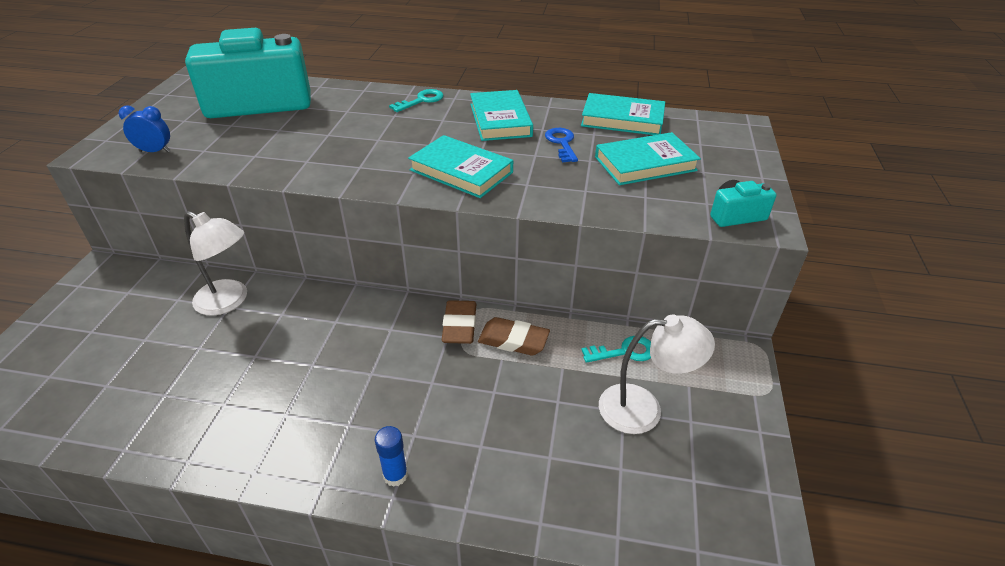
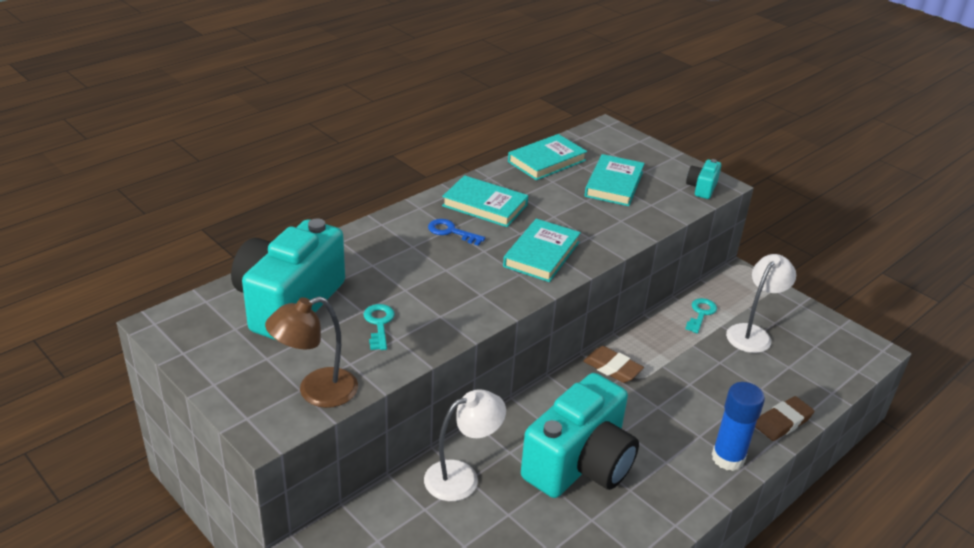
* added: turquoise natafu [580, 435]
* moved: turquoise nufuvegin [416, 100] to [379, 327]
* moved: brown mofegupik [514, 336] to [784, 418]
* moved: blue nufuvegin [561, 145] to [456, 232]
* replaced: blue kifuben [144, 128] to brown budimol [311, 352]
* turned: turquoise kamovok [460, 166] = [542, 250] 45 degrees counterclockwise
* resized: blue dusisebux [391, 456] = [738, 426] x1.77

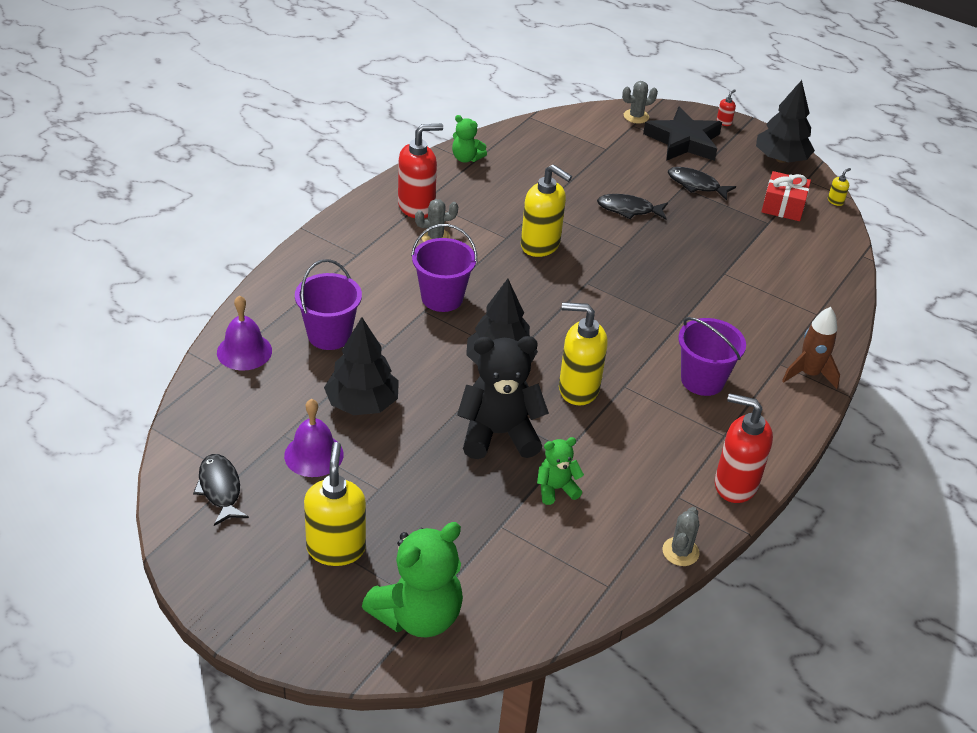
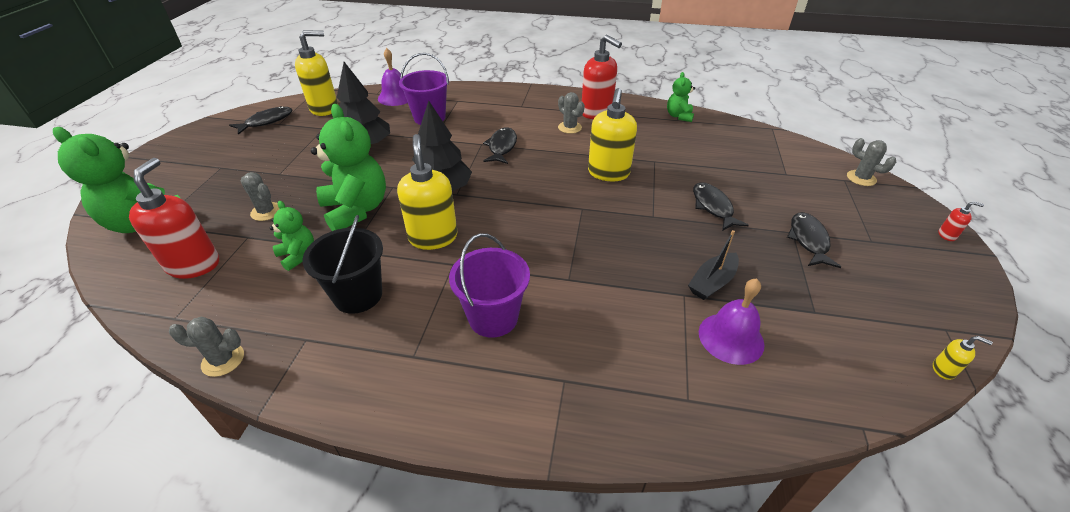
* removed: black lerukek [682, 133]
* removed: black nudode [785, 121]
* removed: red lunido [786, 196]
* removed: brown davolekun [811, 348]
* added: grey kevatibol [260, 196]
* added: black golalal [343, 264]
* added: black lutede [713, 265]
* moved: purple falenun [314, 438] to [731, 321]
* moved: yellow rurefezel [335, 504] to [316, 73]
* moved: red rurefezel [744, 448] to [174, 218]
* replaced: purple golalal [444, 268] to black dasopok [500, 145]
* recoloured: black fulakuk [503, 397] to green fulakuk [348, 167]

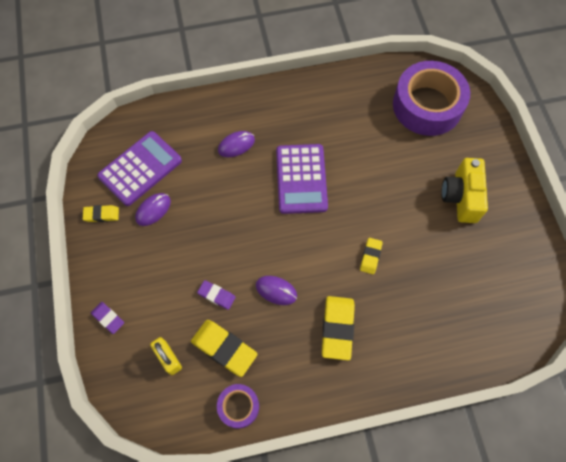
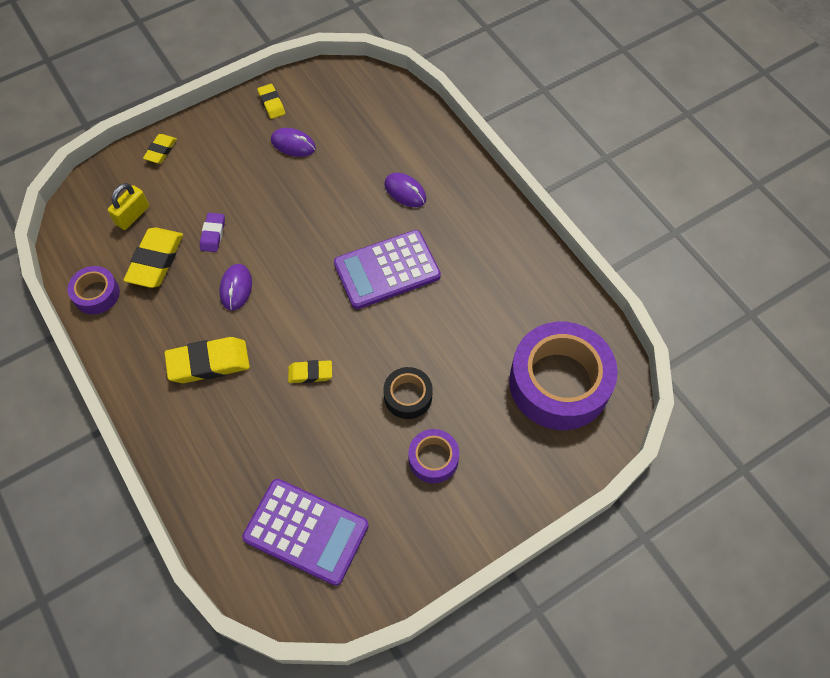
* added: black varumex [408, 393]
* moved: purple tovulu [139, 168] to [305, 532]
* replaced: yellow natafu [464, 190] to purple varumex [433, 456]
* recoloured: purple mofegupik [107, 318] to yellow mofegupik [160, 148]

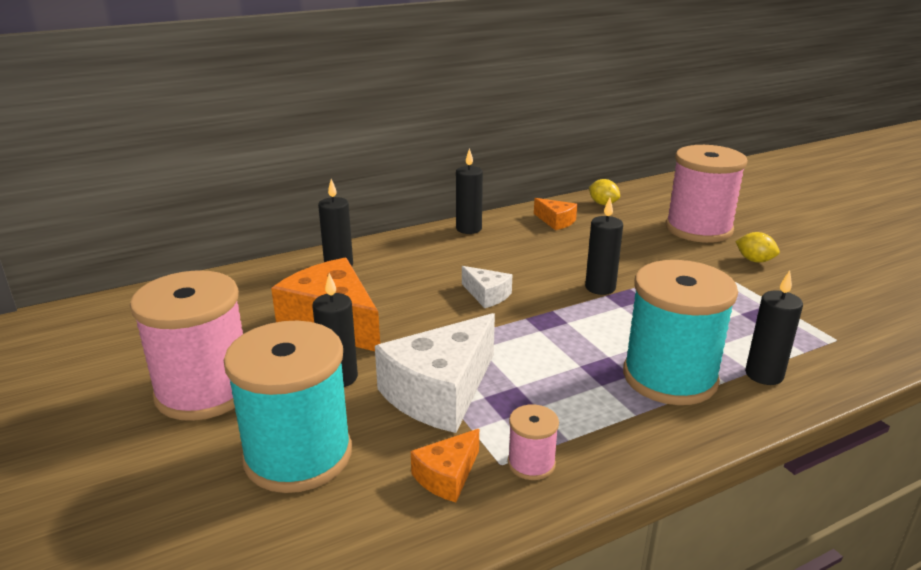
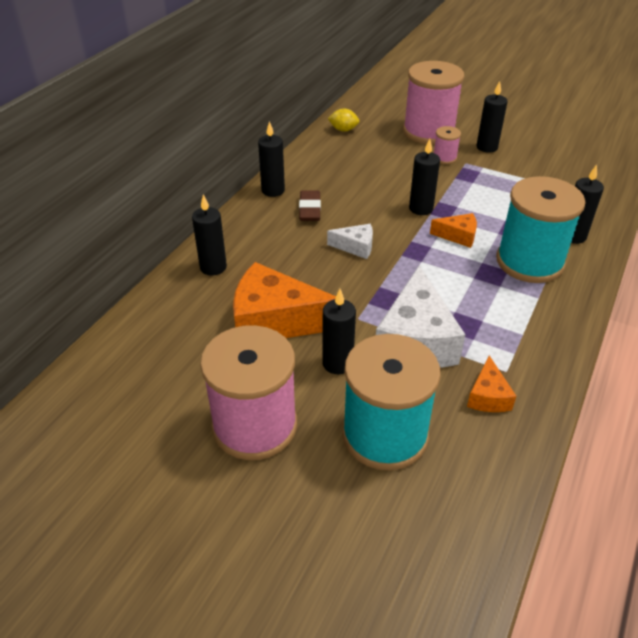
* added: brown mofegupik [310, 206]
* moved: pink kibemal [533, 442] to [447, 145]
* moved: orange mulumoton [555, 214] to [453, 230]
* replaced: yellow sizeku [757, 247] to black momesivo [492, 117]

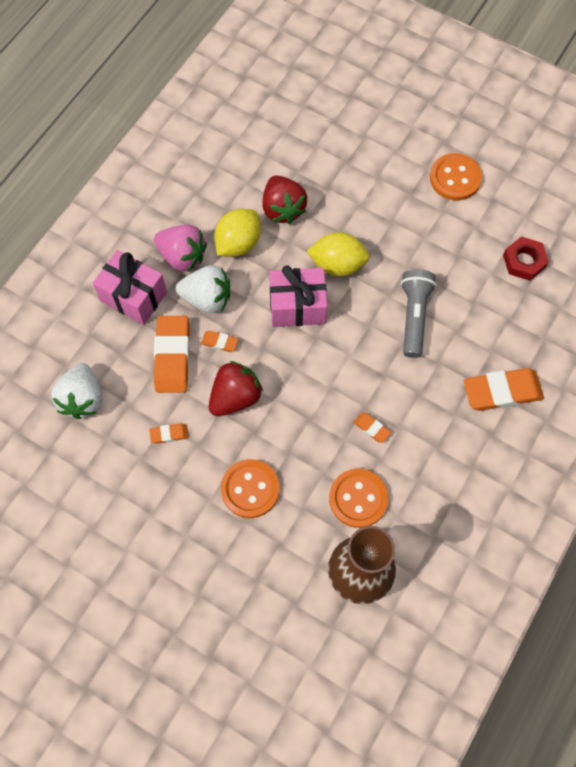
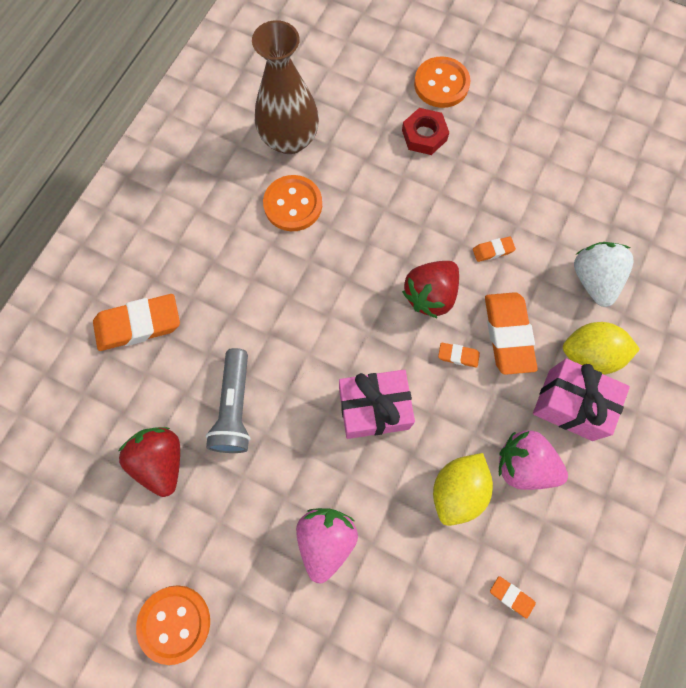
* removed: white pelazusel [203, 289]
* added: pink pelazusel [327, 545]
* moved: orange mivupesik [250, 488] to [442, 82]
* moved: red pelazusel [284, 199] to [149, 462]
* moved: yellow sizeku [338, 254] to [601, 348]
* moved: orange mofegupik [372, 427] to [513, 597]
* moved: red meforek [526, 258] to [425, 131]

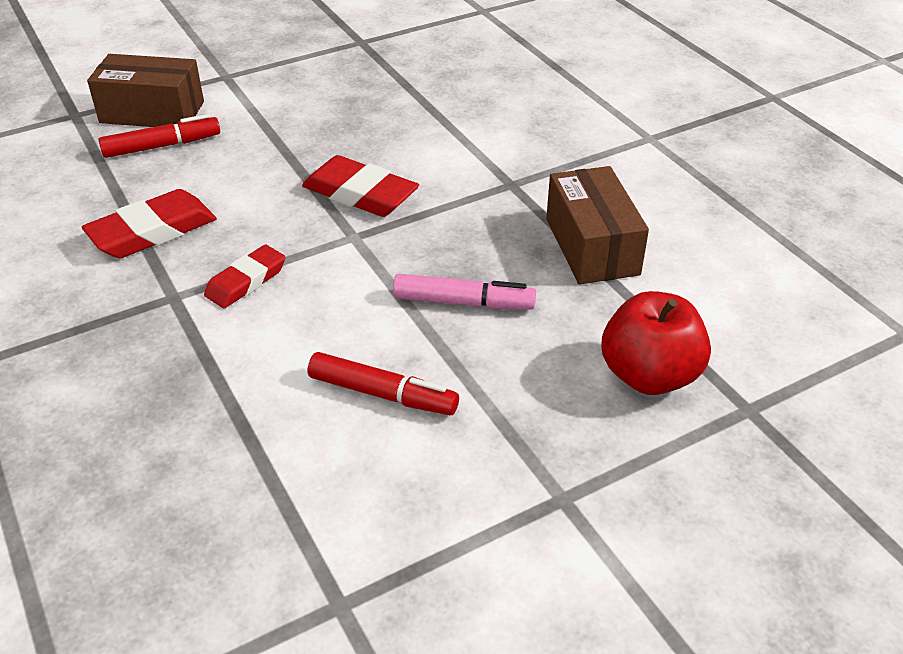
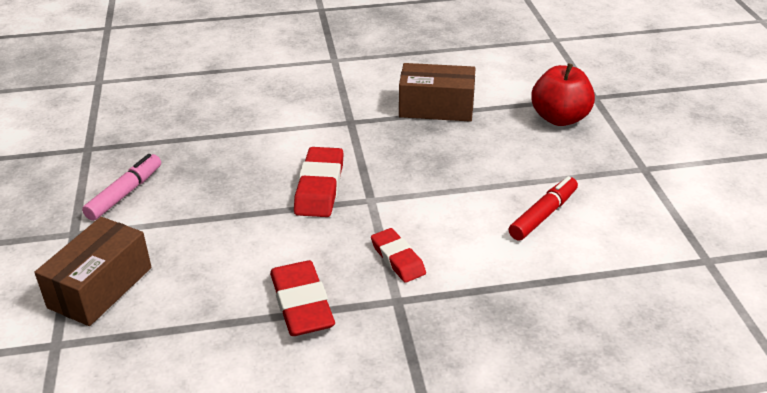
* removed: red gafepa [159, 136]
* moved: pink gafepa [464, 292] to [121, 187]
* turned: red mofegupik [360, 186] = [319, 182] 45 degrees counterclockwise

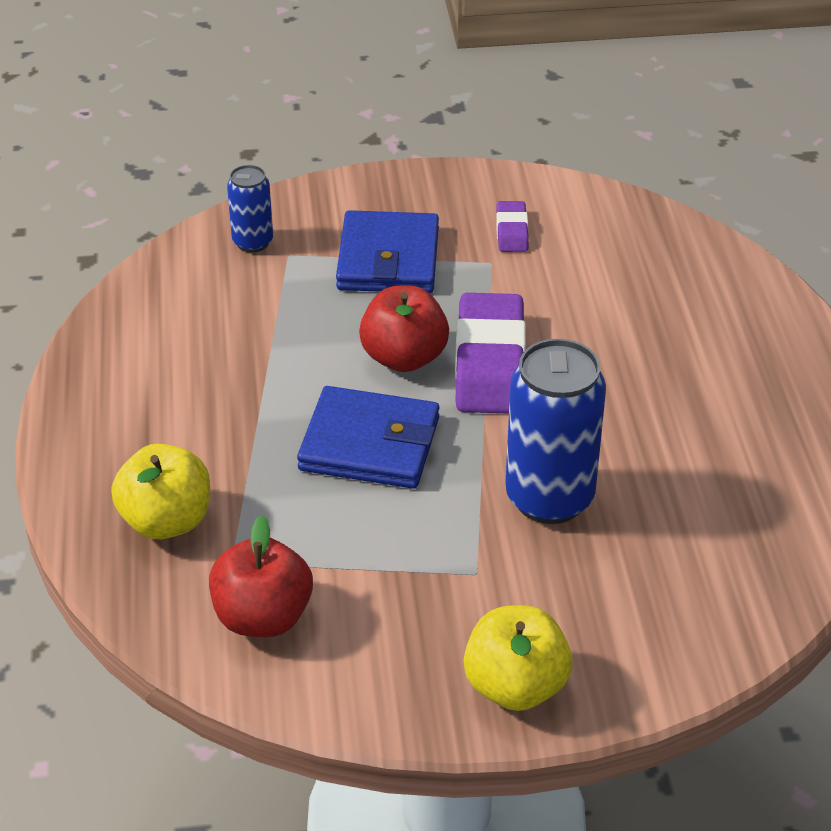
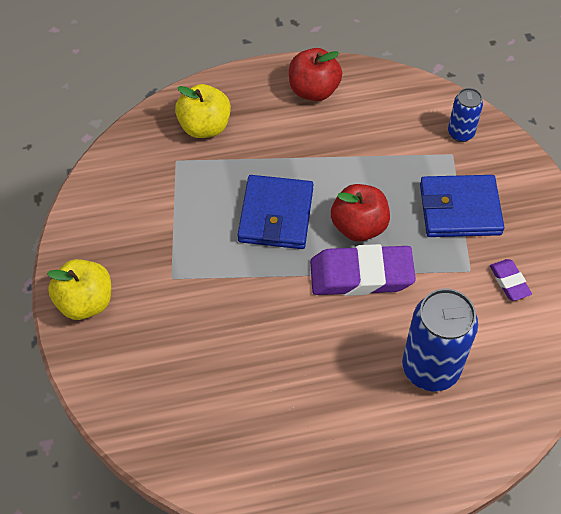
* moved: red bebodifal [261, 576] to [315, 74]
* moved: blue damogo [555, 431] to [440, 340]
* turned: purple mofegupik [512, 226] = [511, 280] 75 degrees clockwise

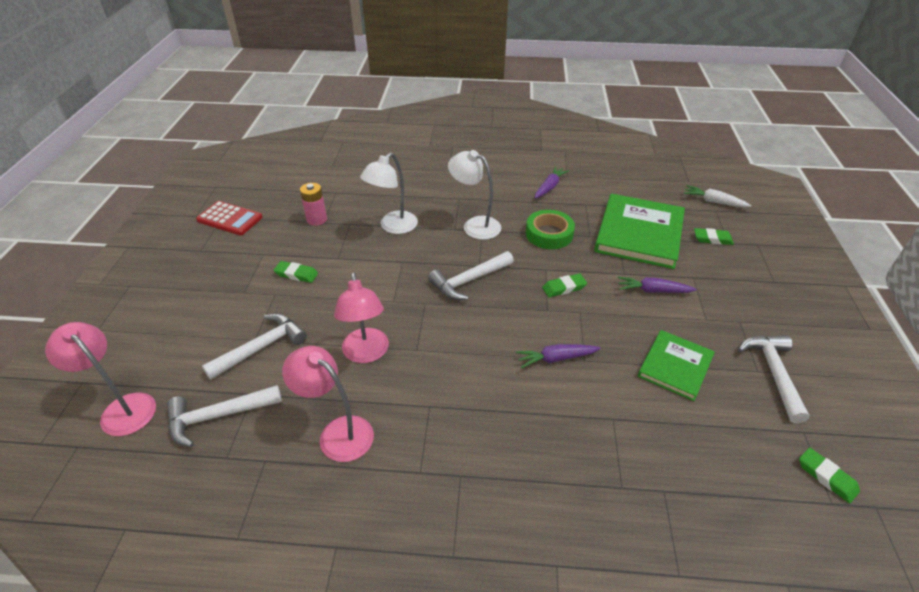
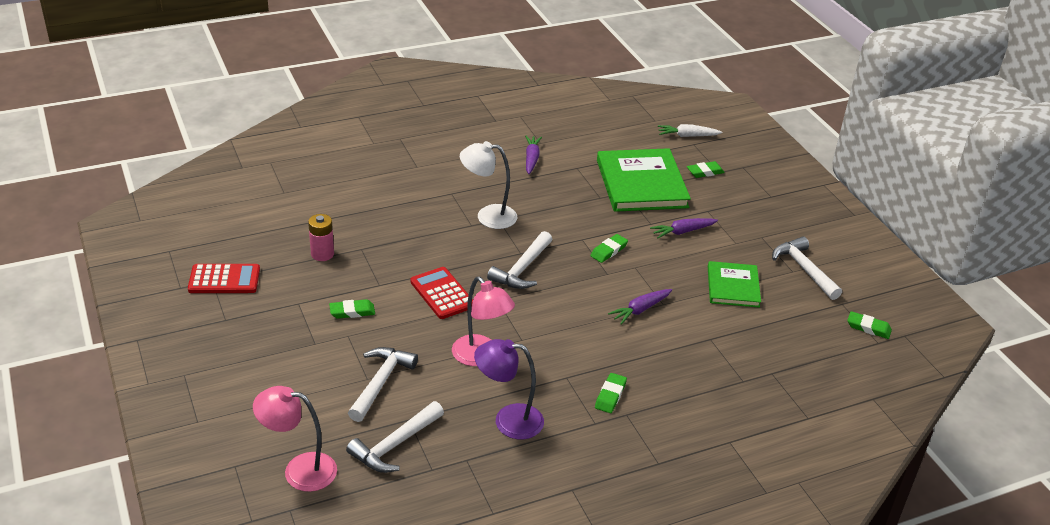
* removed: white budimol [389, 193]
* removed: green varumex [550, 229]
* added: red tovulu [441, 293]
* added: green mofegupik [611, 393]
* recoloured: pink budimol [328, 404] to purple budimol [509, 389]

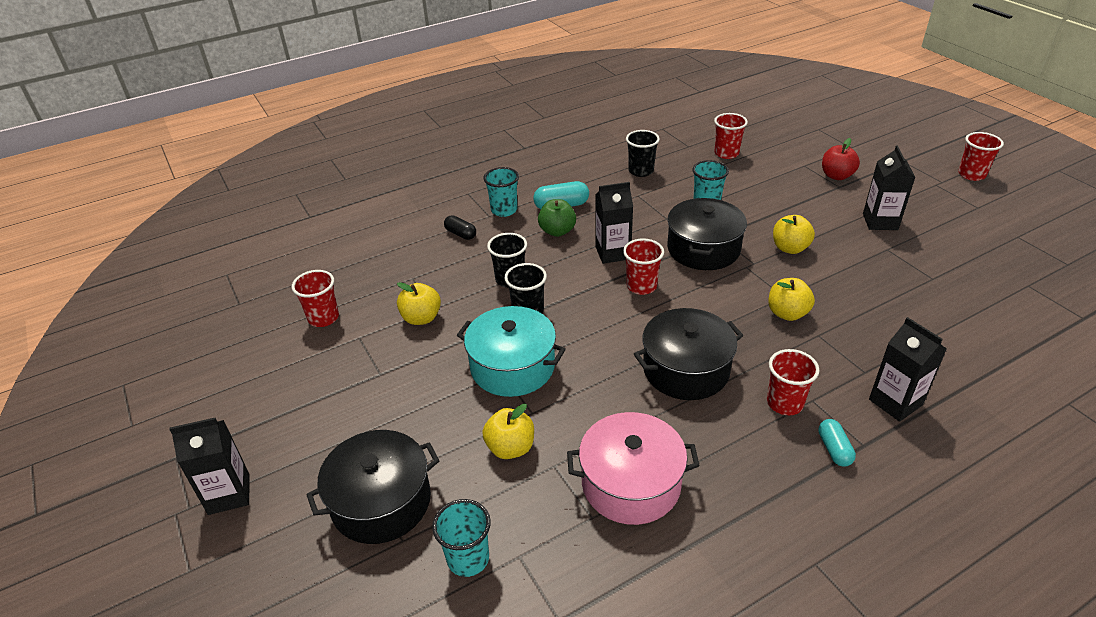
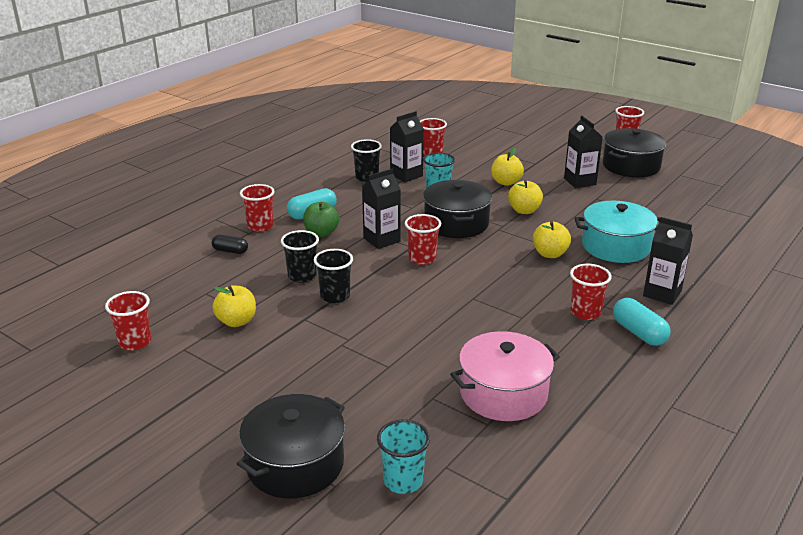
* removed: red bebodifal [841, 159]
* moved: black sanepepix [209, 466] to [407, 146]
* moved: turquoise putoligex [511, 351] to [617, 232]
* moved: yellow bebodifal [508, 431] to [507, 167]
* moved: black putoligex [688, 354] to [634, 152]
* recoloured: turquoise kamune [501, 192] to red kamune [257, 207]
* resized: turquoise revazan [837, 443] = [641, 322] x1.51

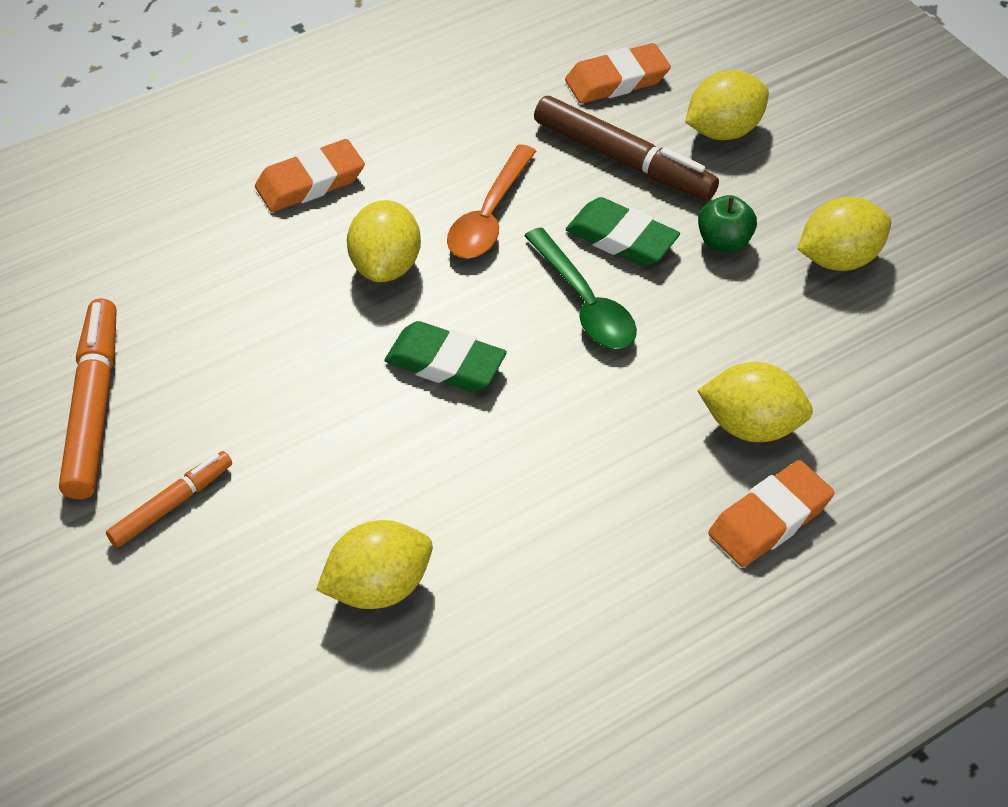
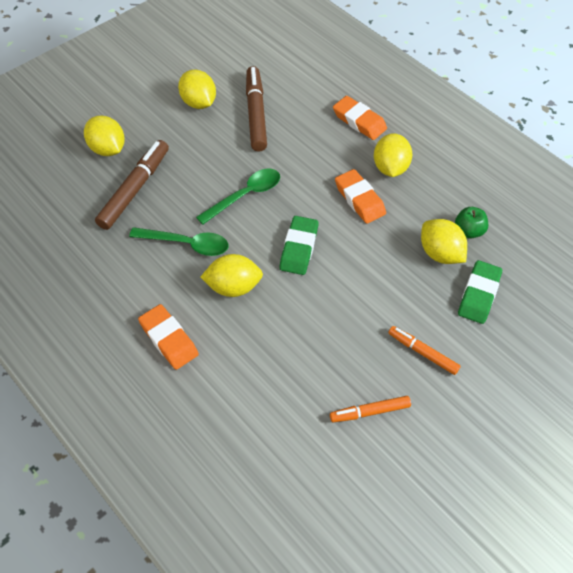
* added: brown gafepa [256, 108]
* moved: orange mofegupik [618, 73] to [360, 196]
* moved: green mofegupik [623, 232] to [480, 292]
* moved: yellow sizeku [755, 402] to [393, 155]
* moved: green bebodifal [727, 223] to [471, 223]
* recoloured: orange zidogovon [491, 201] to green zidogovon [179, 241]
* resized: orange gafepa [88, 398] = [370, 409] x0.59

